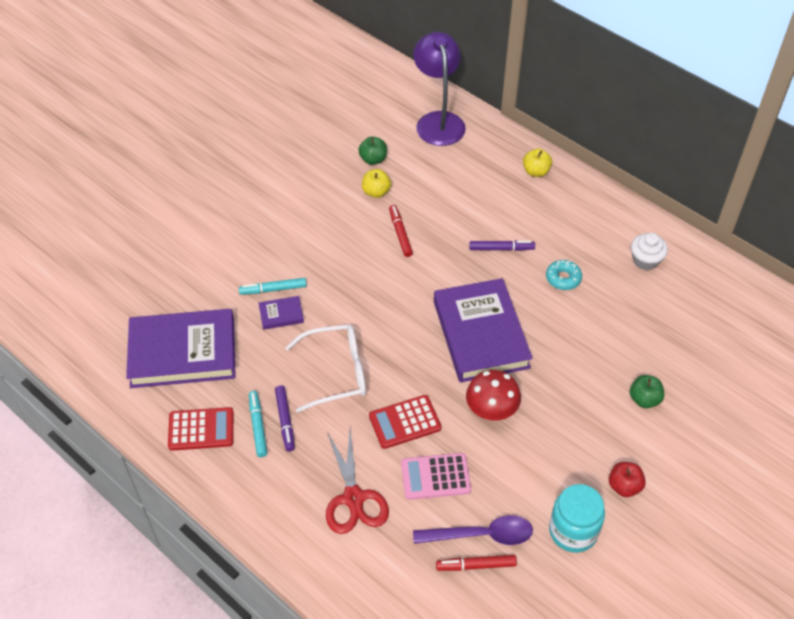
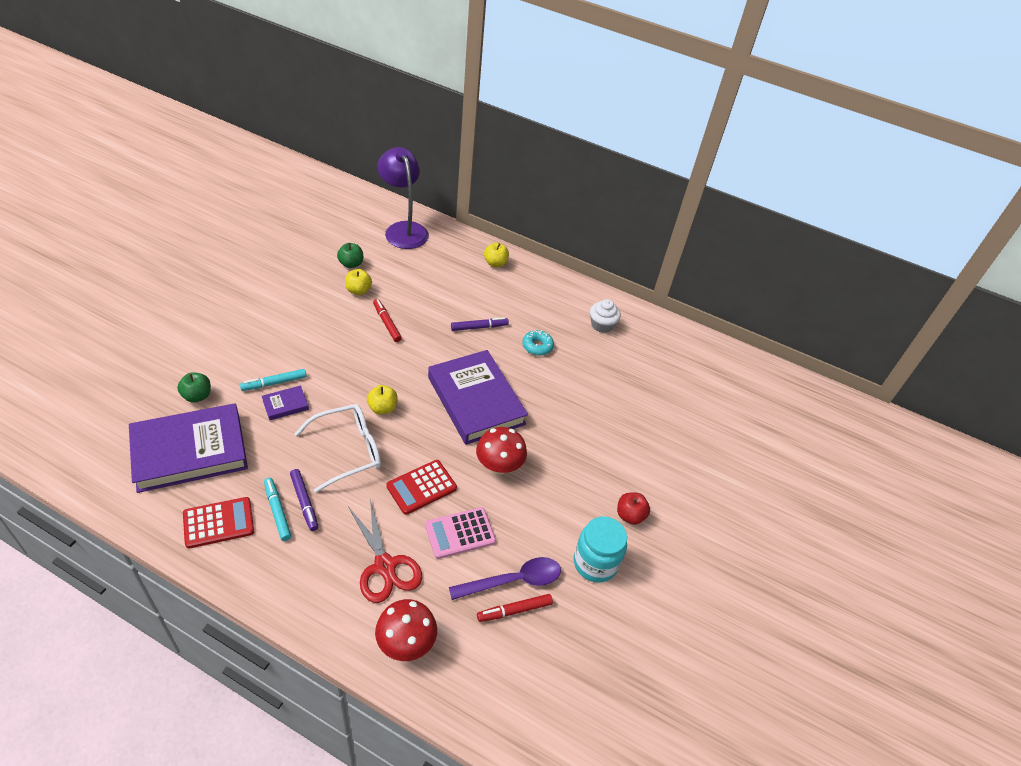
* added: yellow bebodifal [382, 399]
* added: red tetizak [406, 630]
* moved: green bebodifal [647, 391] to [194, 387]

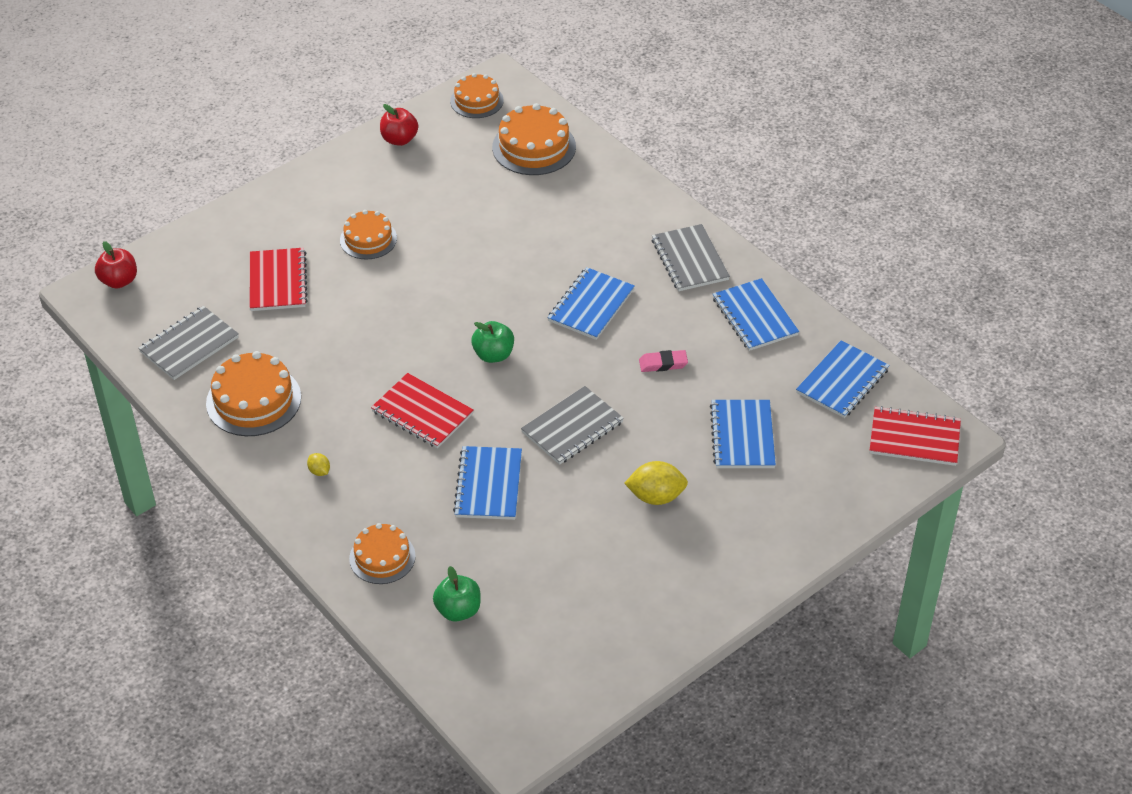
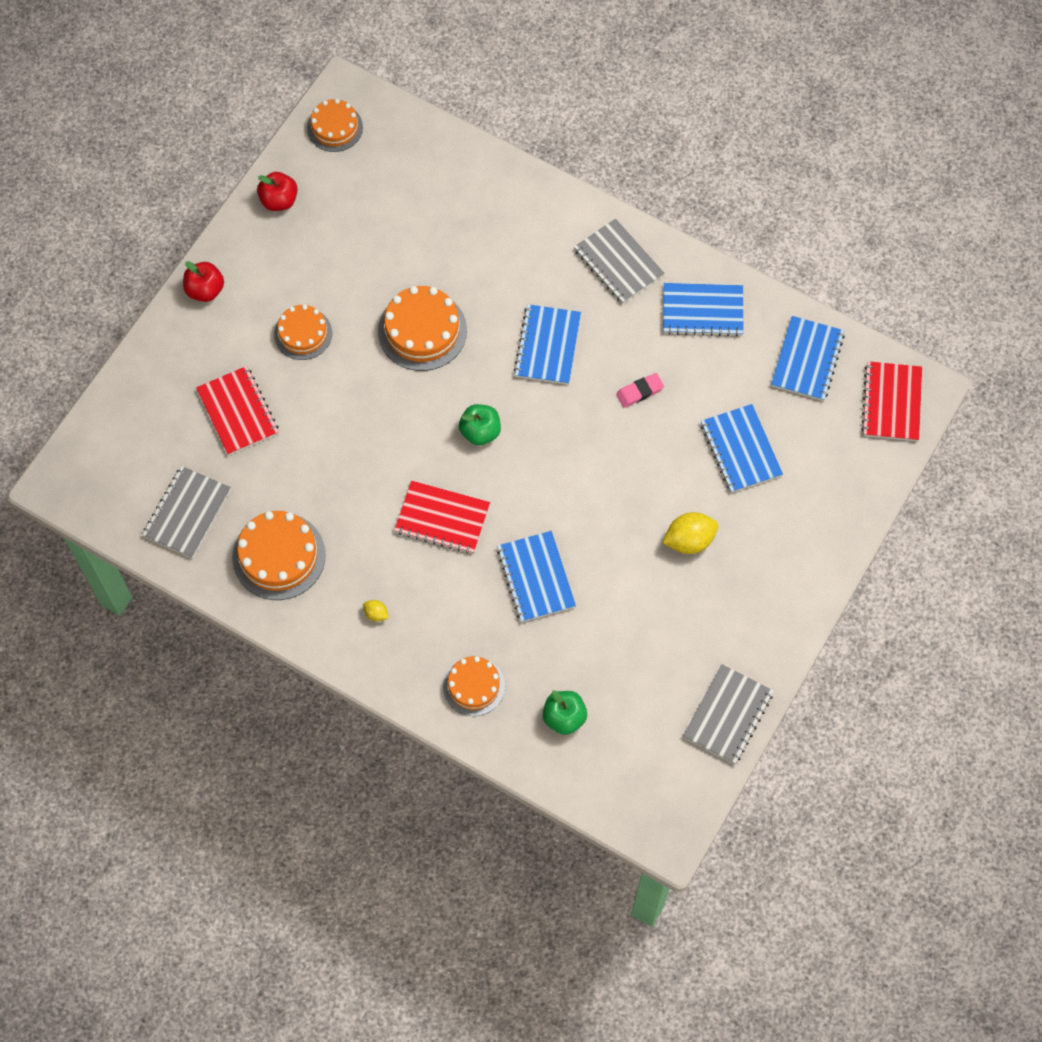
* moved: red bebodifal [116, 265] to [203, 281]
* moved: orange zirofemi [534, 139] to [422, 328]
* moved: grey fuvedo [572, 425] to [728, 714]
* turned: blue fuvedo [756, 314] = [703, 310] 45 degrees counterclockwise
* turned: red fuvedo [915, 436] = [891, 401] 75 degrees counterclockwise

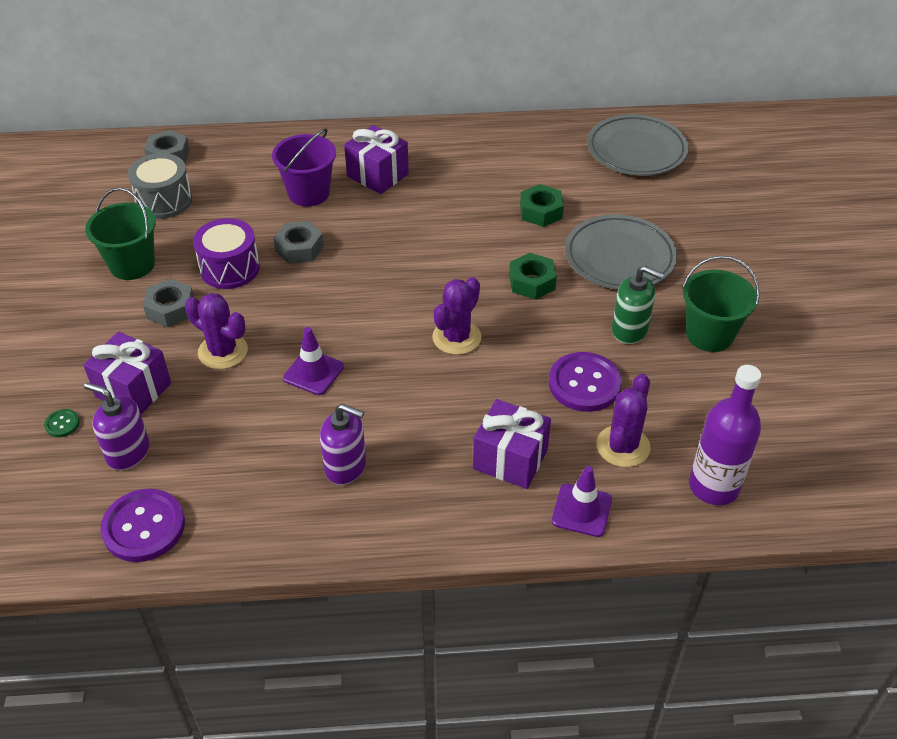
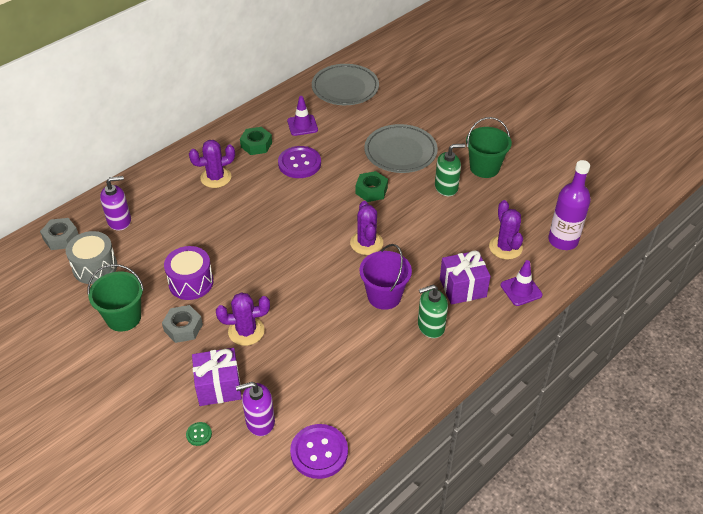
* removed: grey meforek [298, 242]
* added: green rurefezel [433, 311]
* moved: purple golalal [304, 167] to [386, 277]
* moved: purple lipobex [313, 361] to [302, 116]
* moved: purple rurefezel [343, 444] to [115, 203]
* moved: green meforek [542, 205] to [256, 141]
* moved: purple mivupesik [585, 382] to [299, 162]
* replaced: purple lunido [376, 159] to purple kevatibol [212, 164]

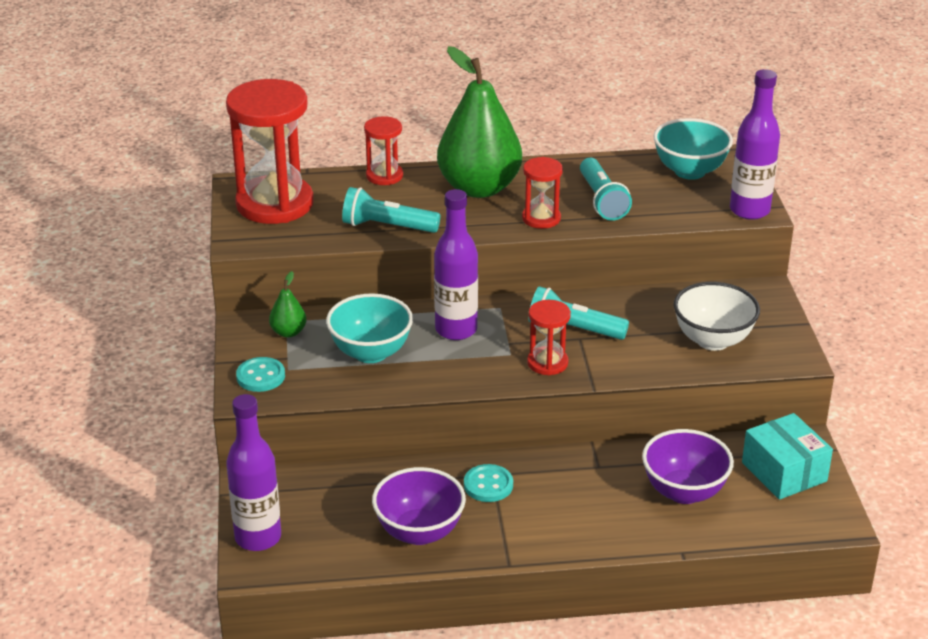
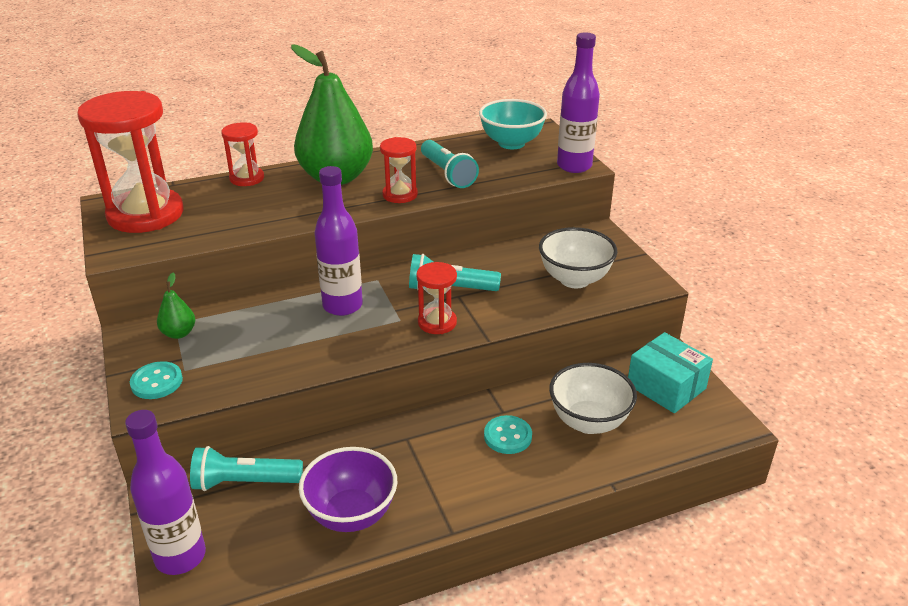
* removed: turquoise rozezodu [369, 328]
* moved: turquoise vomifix [391, 210] to [246, 468]
* moved: turquoise mivupesik [488, 483] to [508, 434]
* recoloured: purple rozezodu [688, 466] to white rozezodu [593, 398]

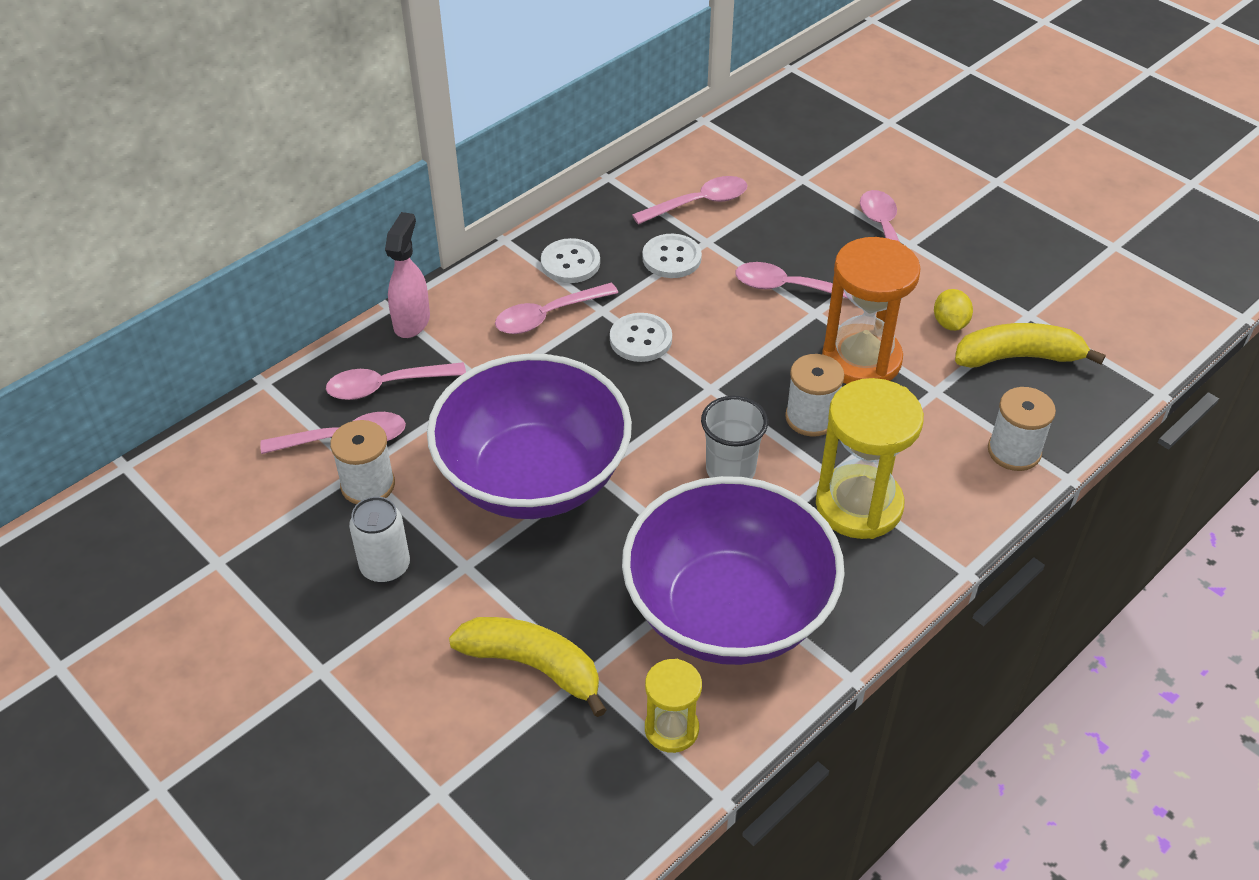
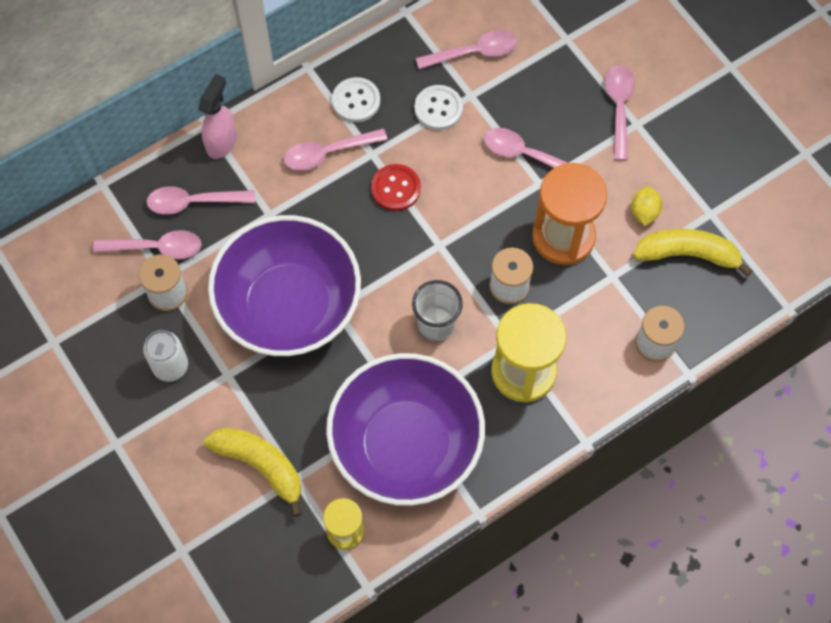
* recoloured: white mivupesik [641, 337] to red mivupesik [396, 187]

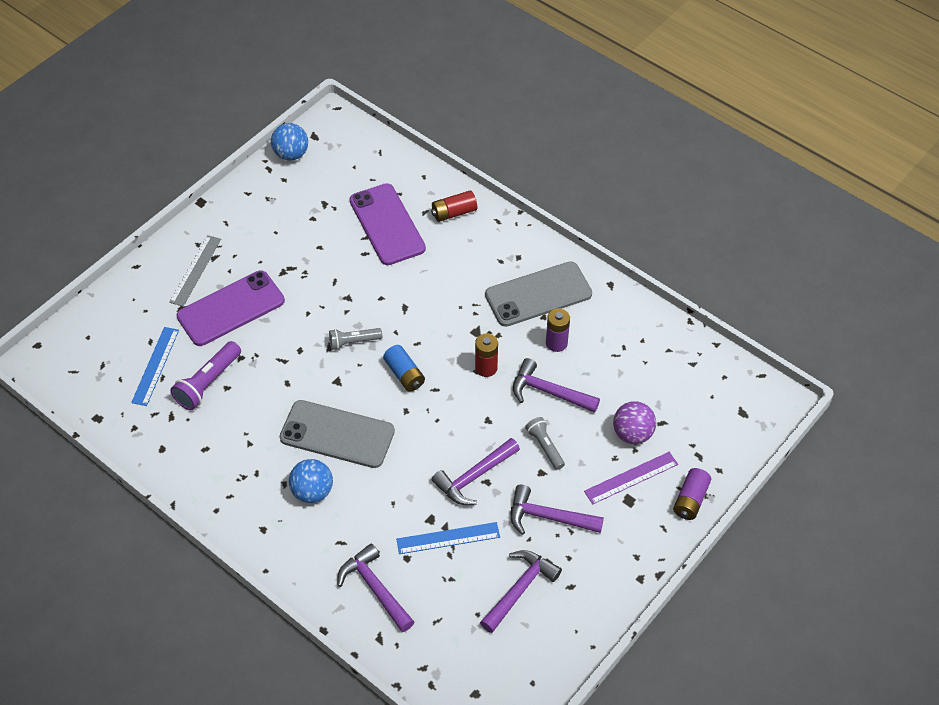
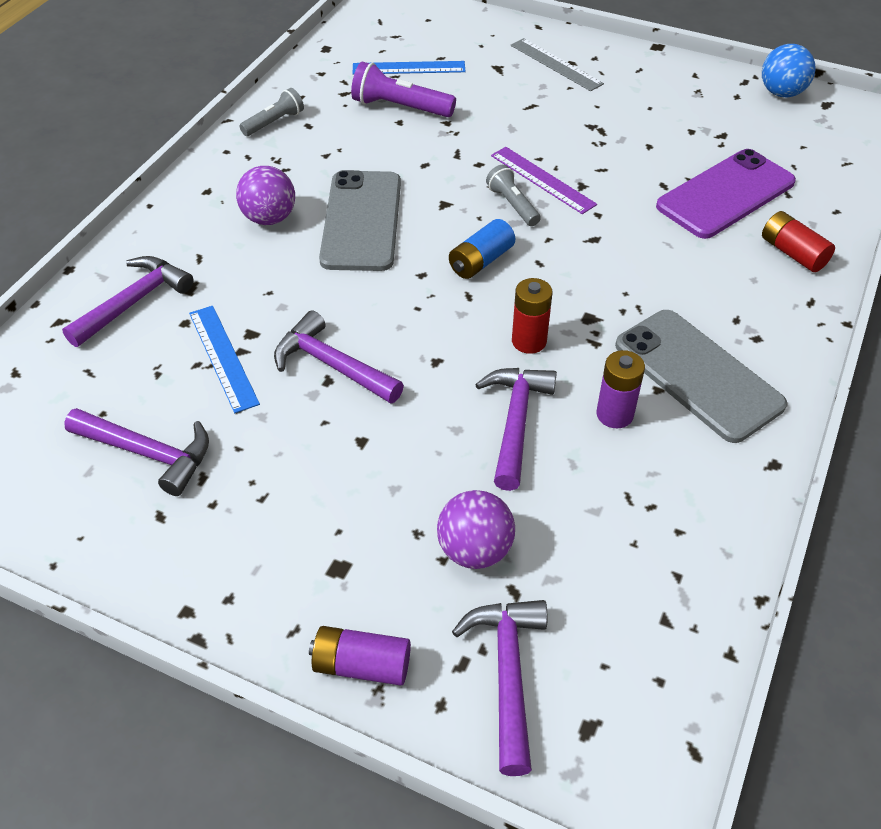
* removed: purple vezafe [230, 308]
* moved: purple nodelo [557, 509] to [499, 688]
* moved: grey vomifix [545, 443] to [272, 112]
* moved: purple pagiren [631, 478] to [544, 180]
* recoloured: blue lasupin [311, 481] to purple lasupin [265, 195]
* turned: grey pagiren [195, 271] = [557, 64] 45 degrees clockwise

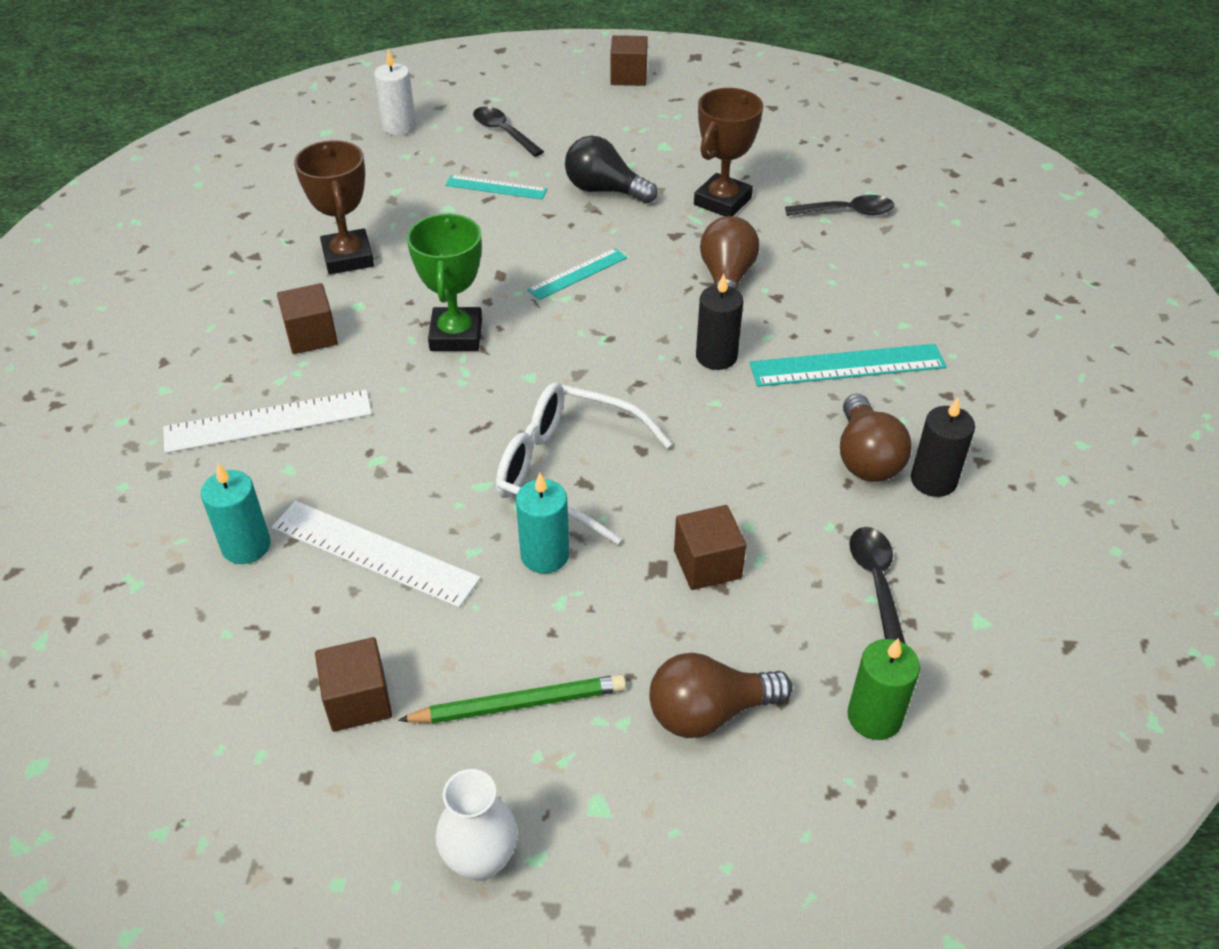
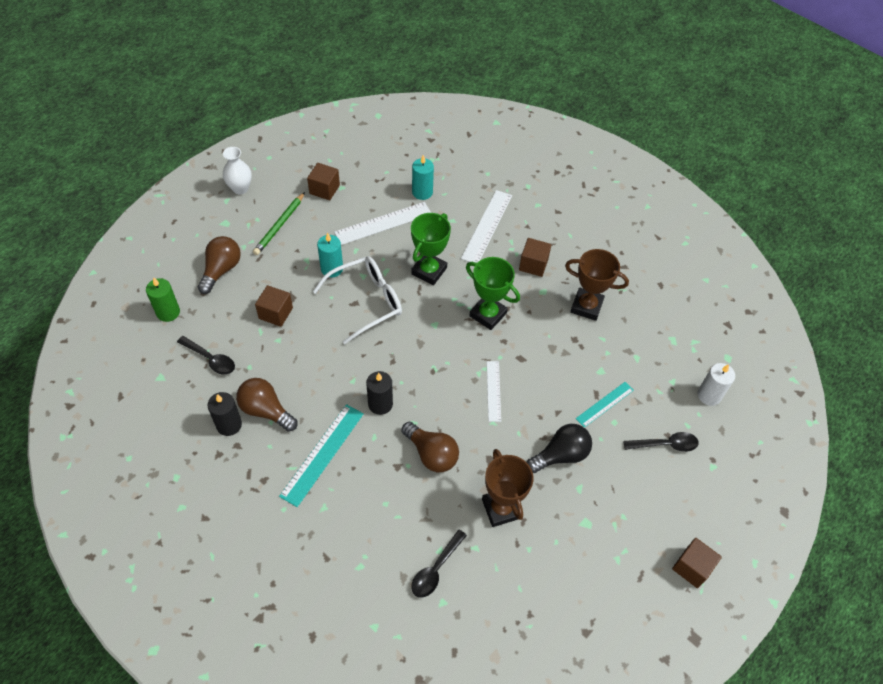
* added: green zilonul [431, 249]
* recoloured: turquoise pagiren [577, 274] to white pagiren [494, 391]

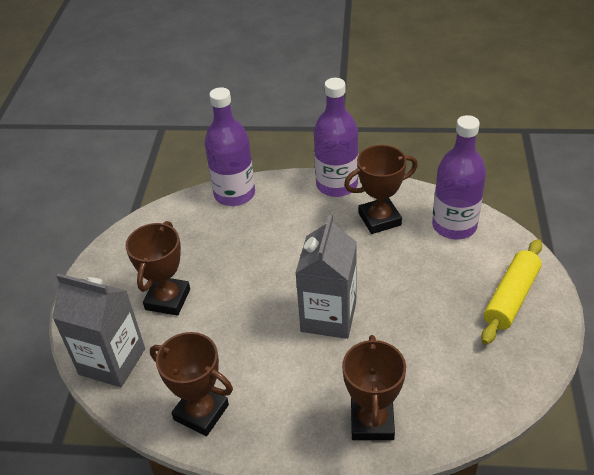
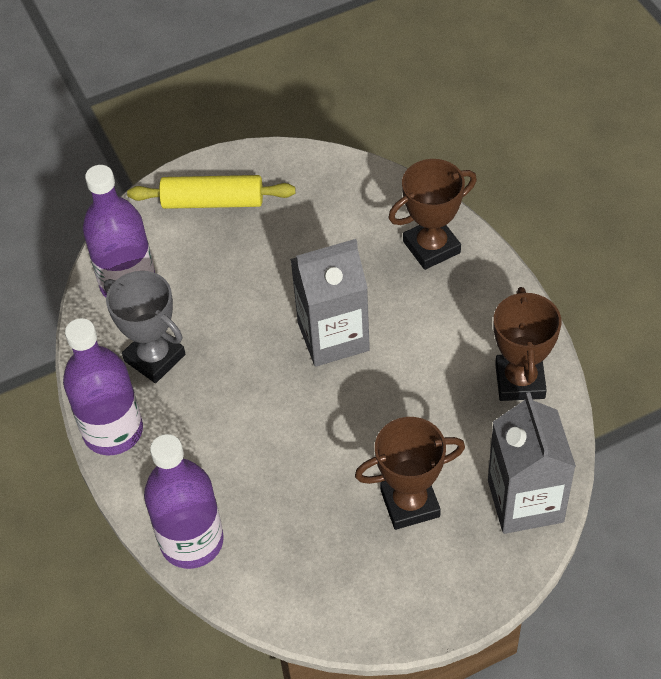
* recoloured: brown zilonul [381, 189] to grey zilonul [144, 327]

